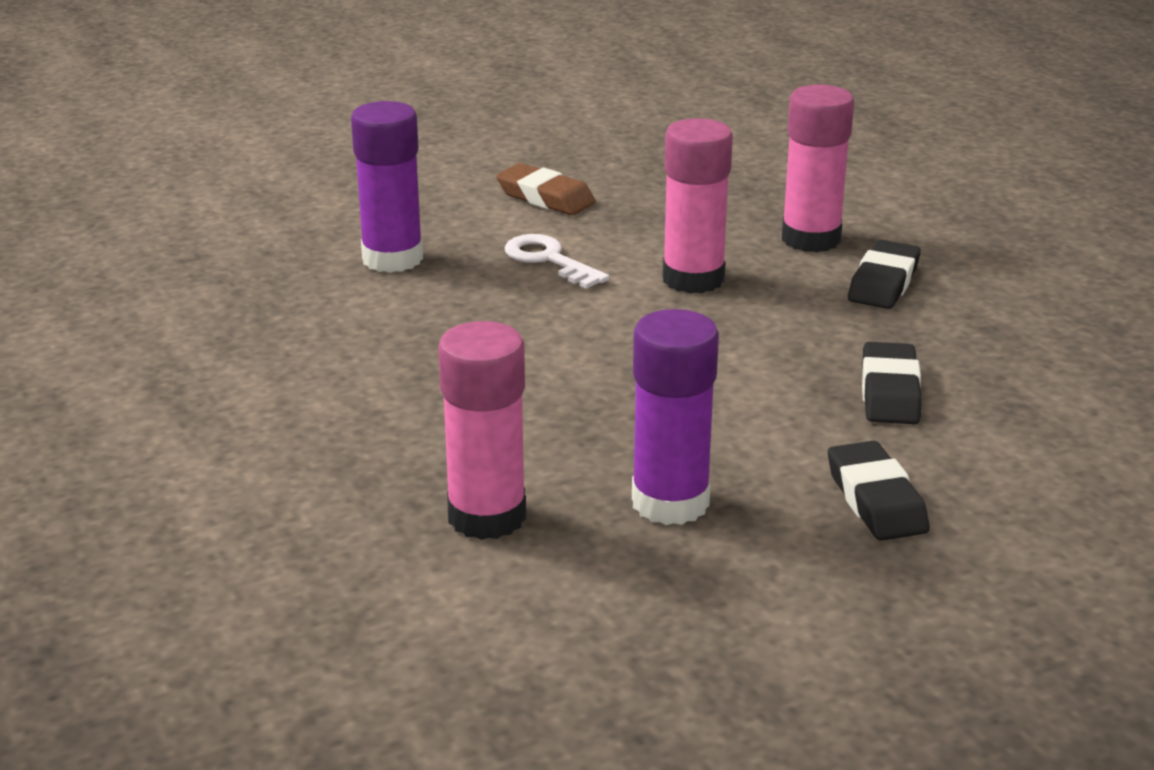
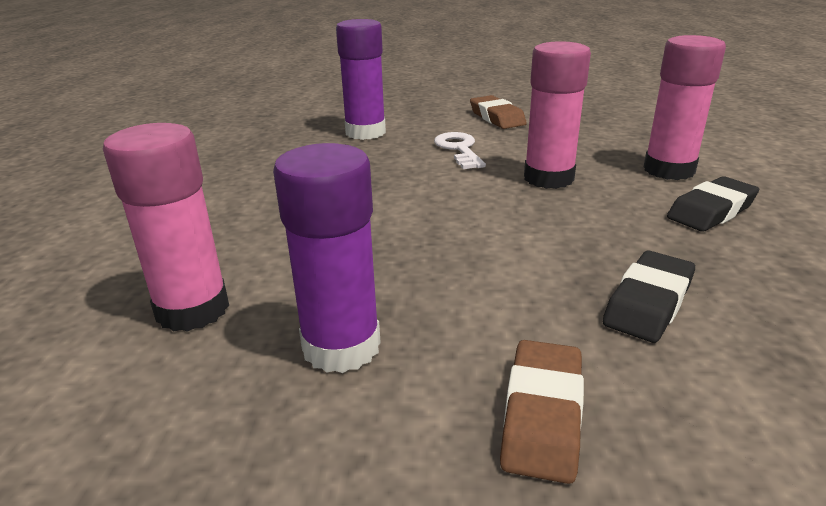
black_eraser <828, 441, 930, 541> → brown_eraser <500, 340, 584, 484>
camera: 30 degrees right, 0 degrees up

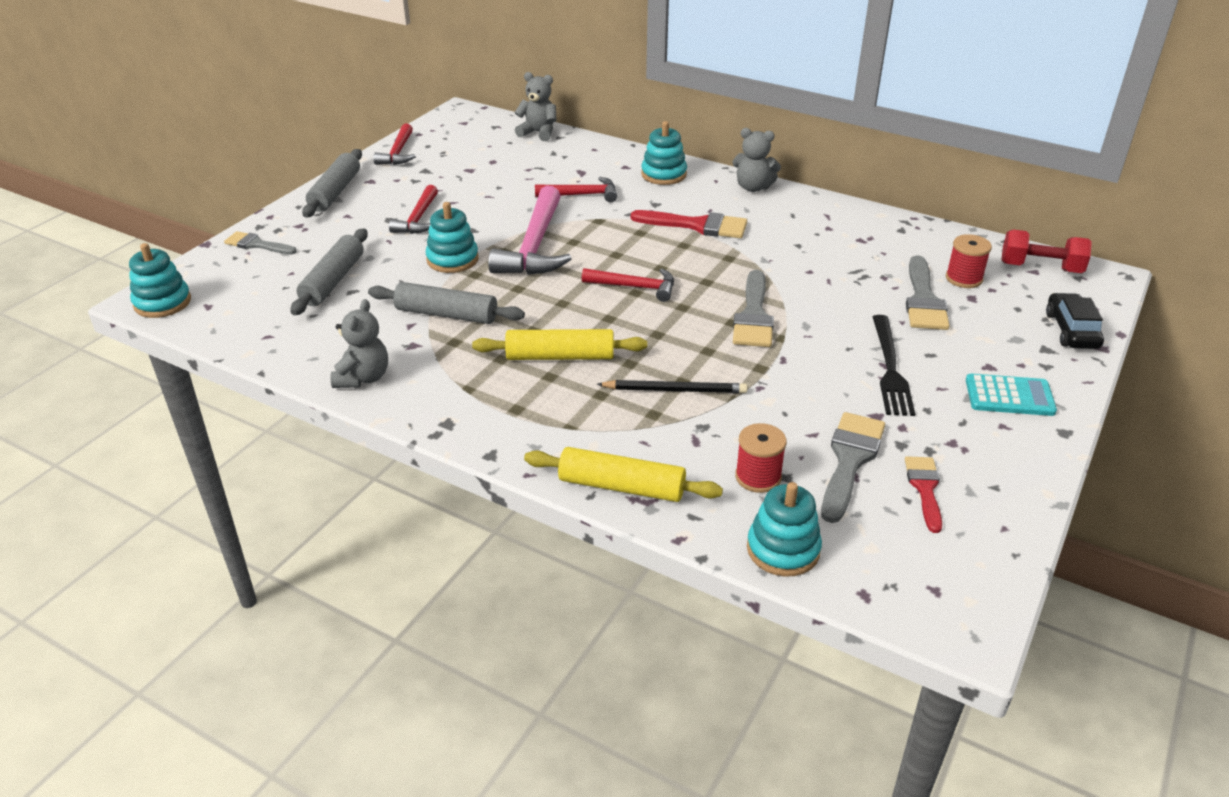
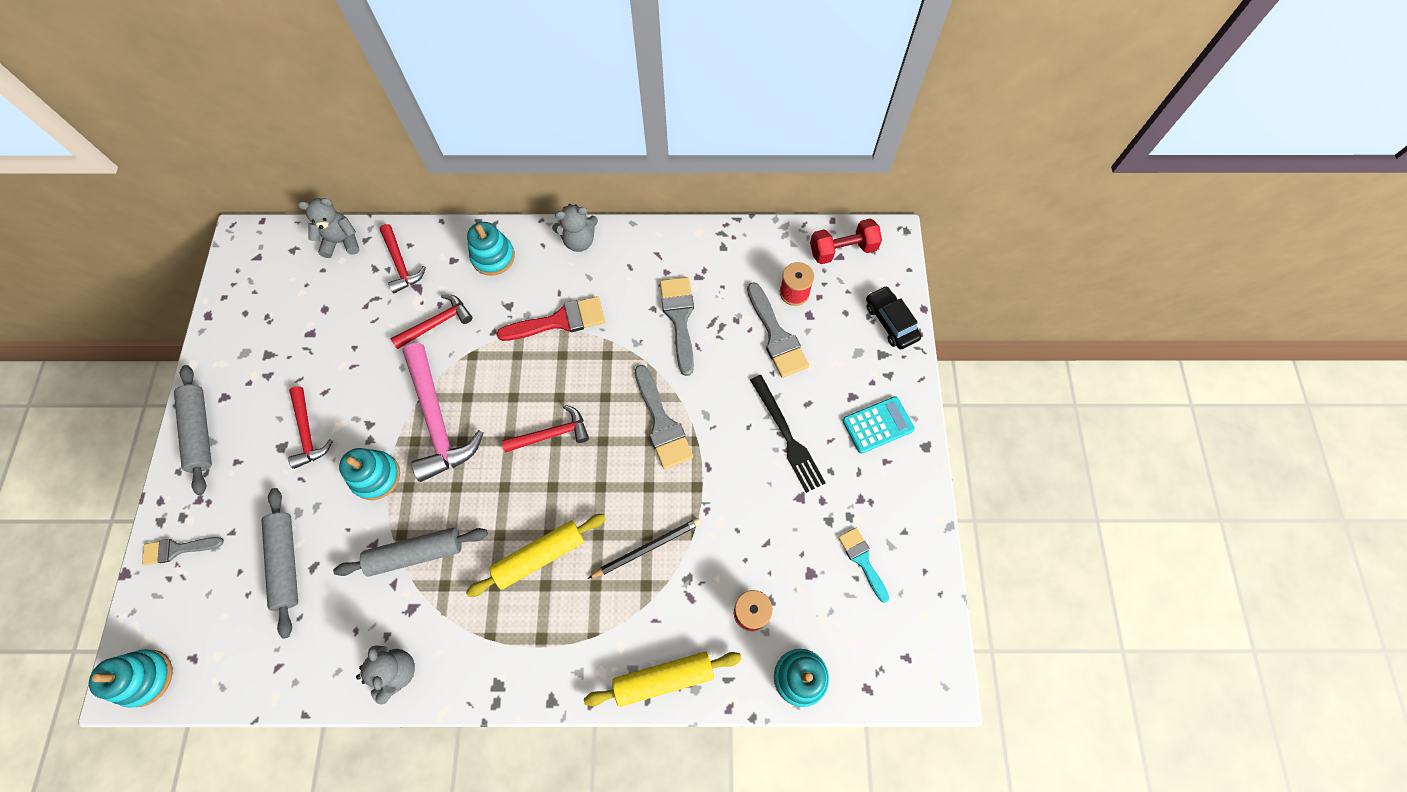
red_hammer <373, 124, 416, 165> → red_hammer <380, 224, 426, 293>, relocated
grey_brush <821, 412, 885, 523> → grey_brush <660, 277, 694, 376>, relocated
red_brush <905, 456, 942, 533> → turquoise_brush <838, 527, 889, 603>
camera: 30 degrees left, 30 degrees up

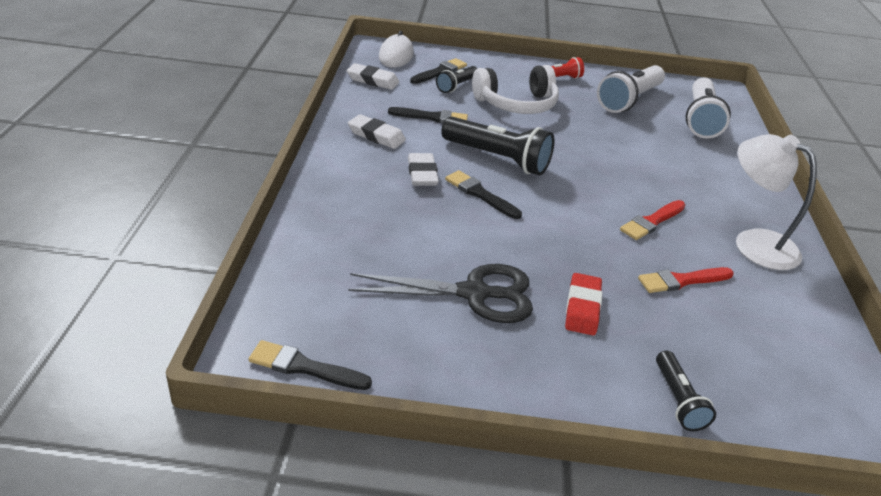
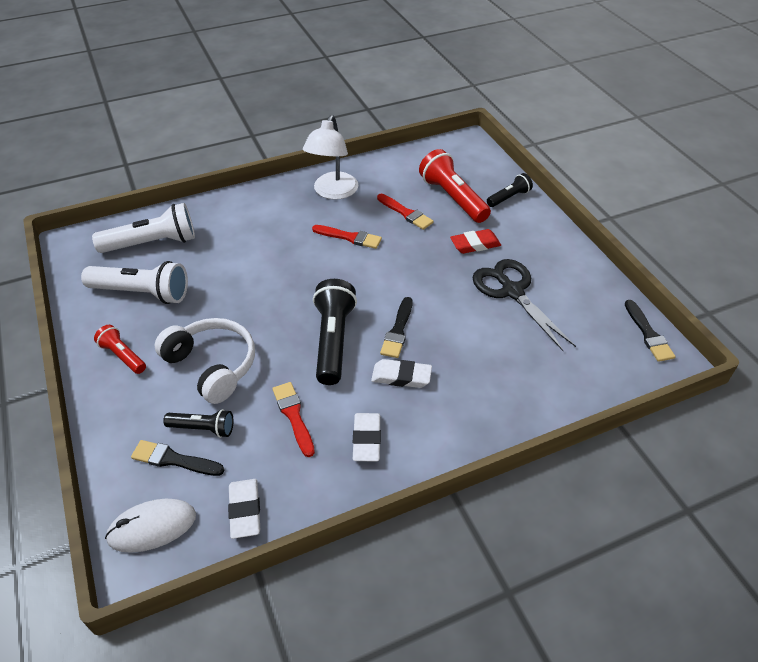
- → red_flashlight <419, 149, 491, 223>
black_brush <388, 107, 468, 123> → red_brush <272, 382, 315, 457>
white_eraser <408, 153, 439, 186> → white_eraser <371, 359, 432, 388>, 45 degrees clockwise
camera: 115 degrees left, 10 degrees up

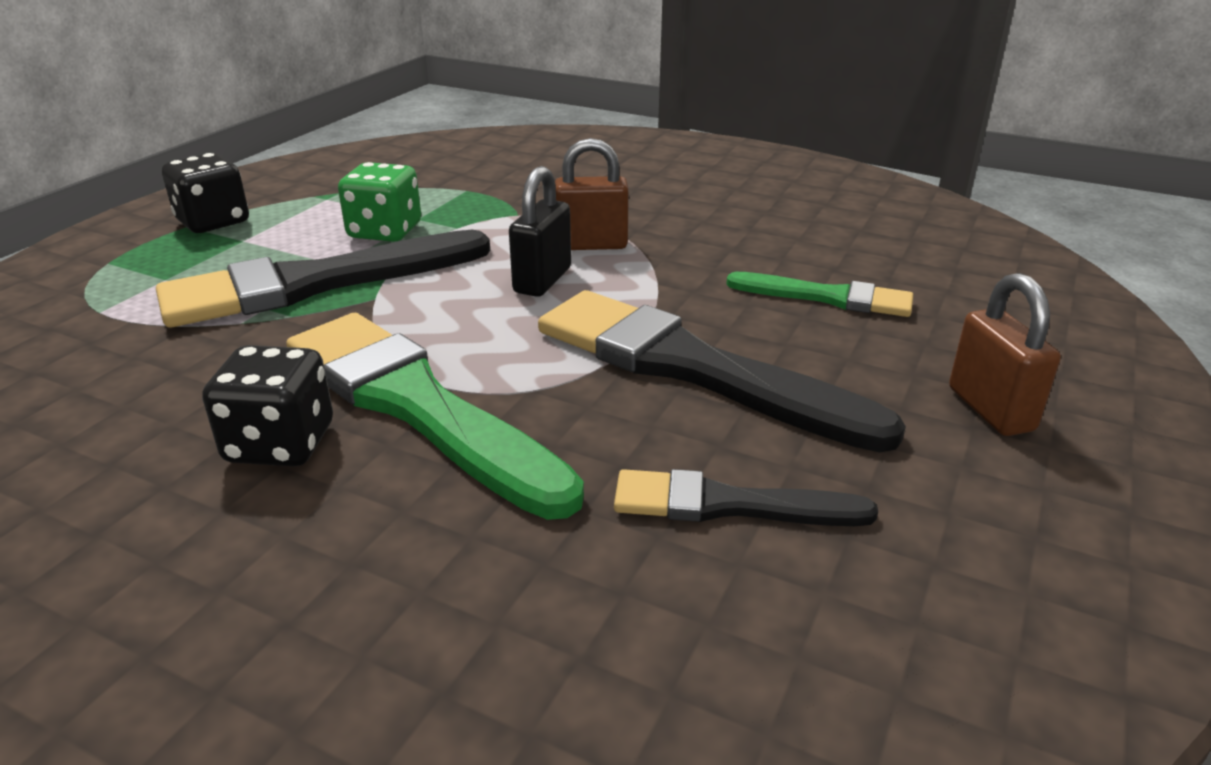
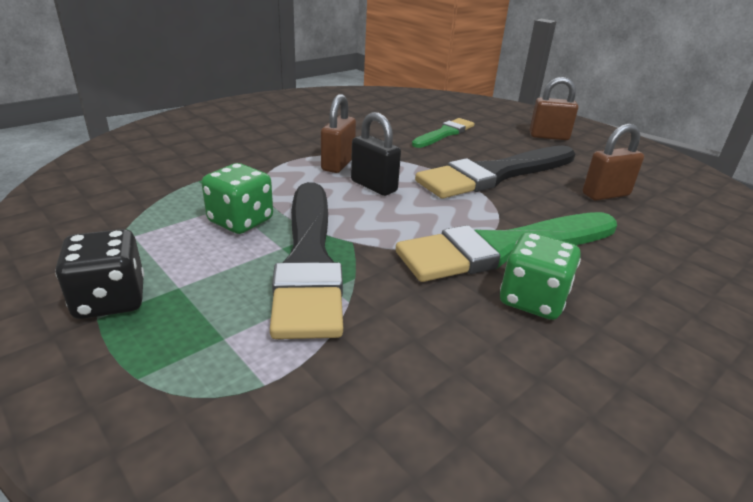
black_brush <614, 469, 878, 526> → brown_padlock <582, 123, 644, 201>
black_dice <202, 345, 333, 466> → green_dice <500, 232, 581, 320>
camera: 70 degrees left, 0 degrees up

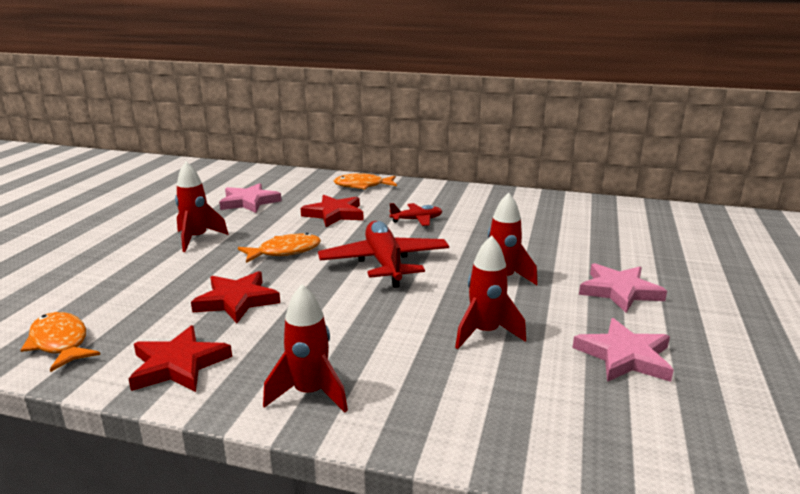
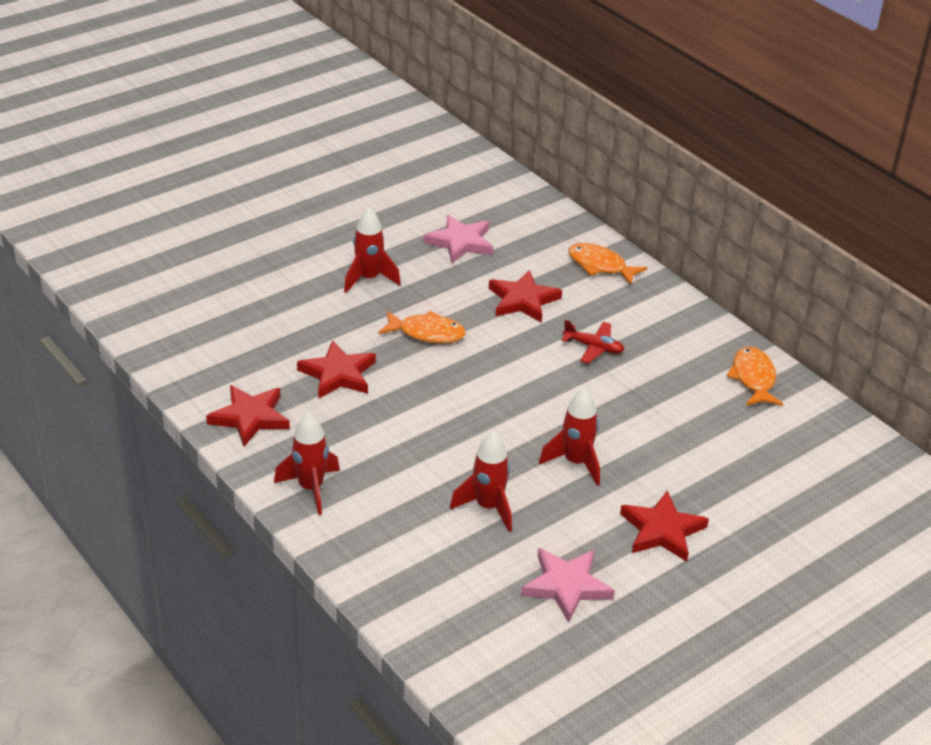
red_plane <318, 221, 449, 288> → -
orange_fish <21, 312, 100, 372> → orange_fish <726, 347, 783, 406>, relocated
pink_star <579, 263, 667, 313> → red_star <620, 490, 709, 562>
camera: 35 degrees right, 15 degrees up

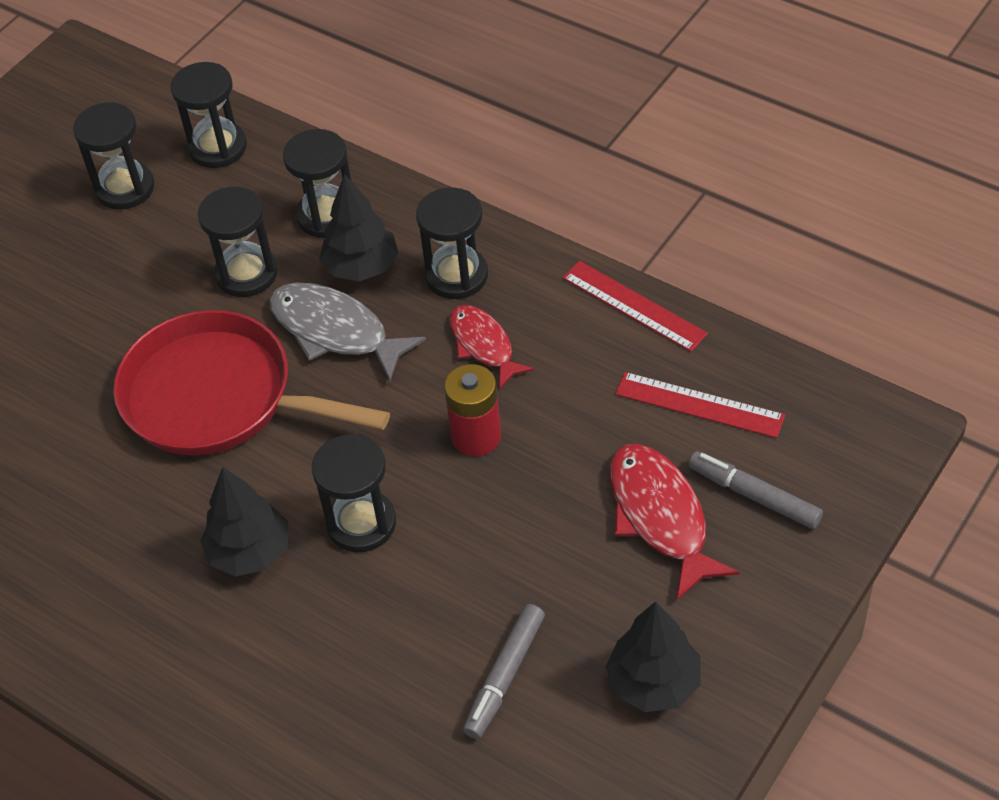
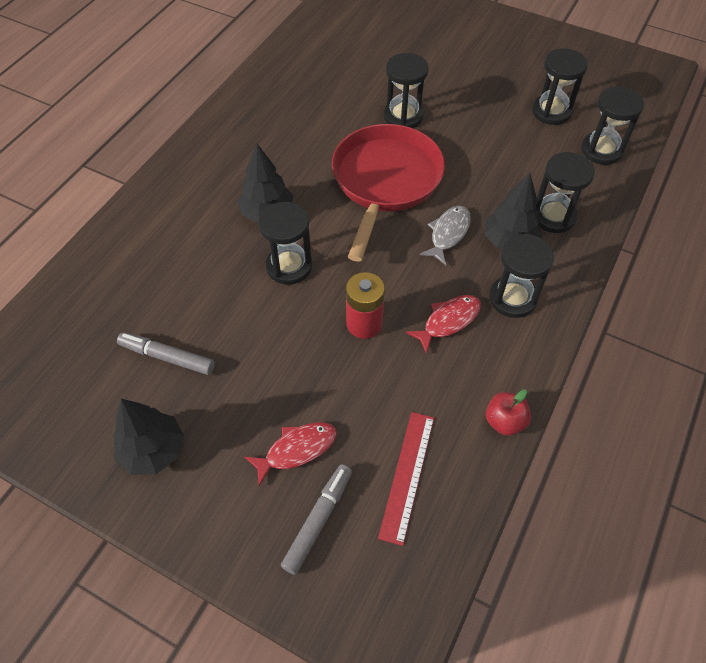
black_hourglass <198, 187, 278, 297> → black_hourglass <384, 53, 429, 128>, relocated
red_ruler <562, 261, 708, 352> → red_apple <486, 390, 531, 436>
grey_fish <269, 283, 426, 381> → grey_fish <419, 206, 471, 265>, x0.66
red_fish <610, 444, 740, 600> → red_fish <244, 422, 337, 486>, x0.66
camera: 80 degrees right, 5 degrees up

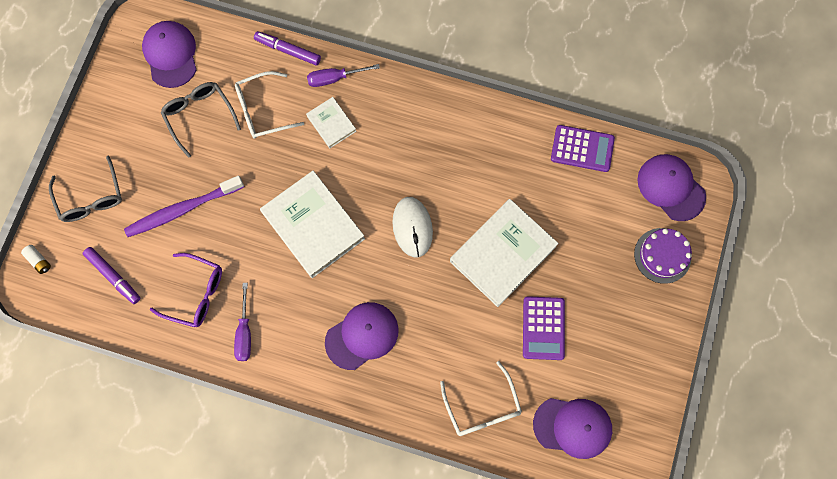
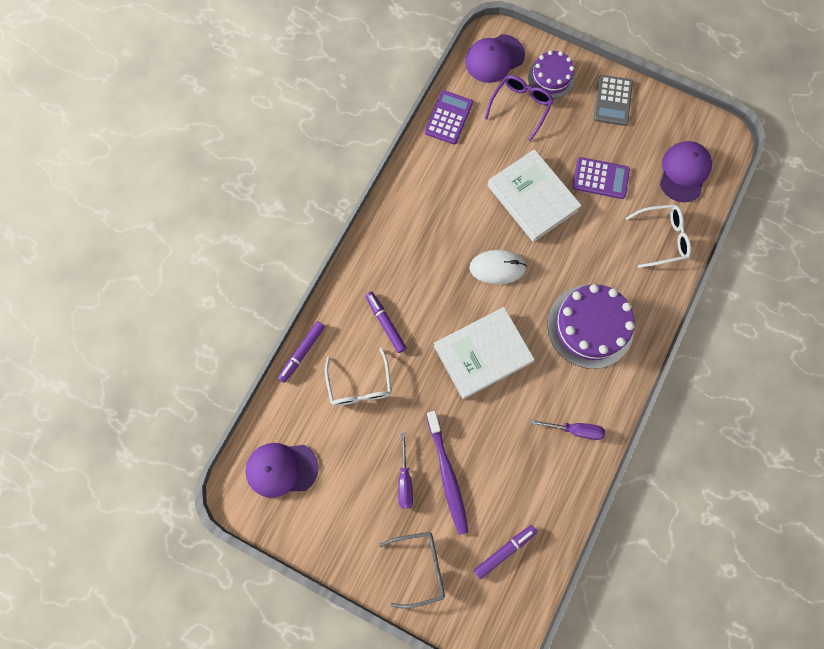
white_battery <21, 245, 51, 274> → -
grey_glasses <161, 82, 241, 158> → -
- → grey_calculator <594, 75, 633, 126>
purple_glasses <150, 253, 222, 327> → purple_glasses <484, 75, 554, 141>, relocated
purple_screwdriver <307, 64, 380, 87> → purple_screwdriver <398, 433, 413, 509>, relocated
white_book <306, 97, 356, 148> → purple_marker <365, 292, 407, 353>
purple_cap <325, 302, 399, 370> → purple_cake <547, 284, 635, 369>
camera: 80 degrees left, 0 degrees up

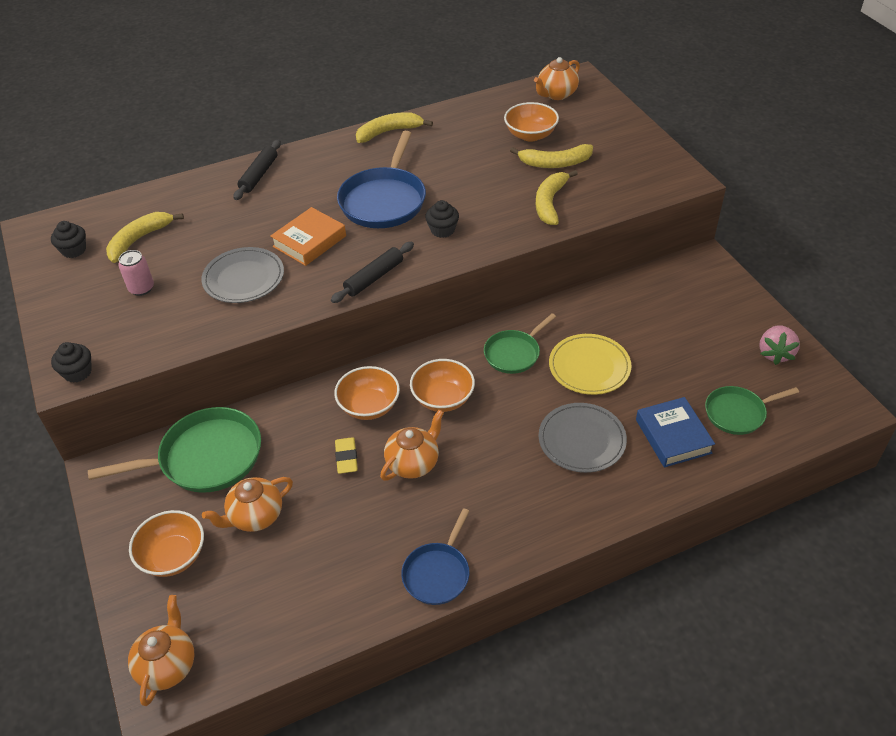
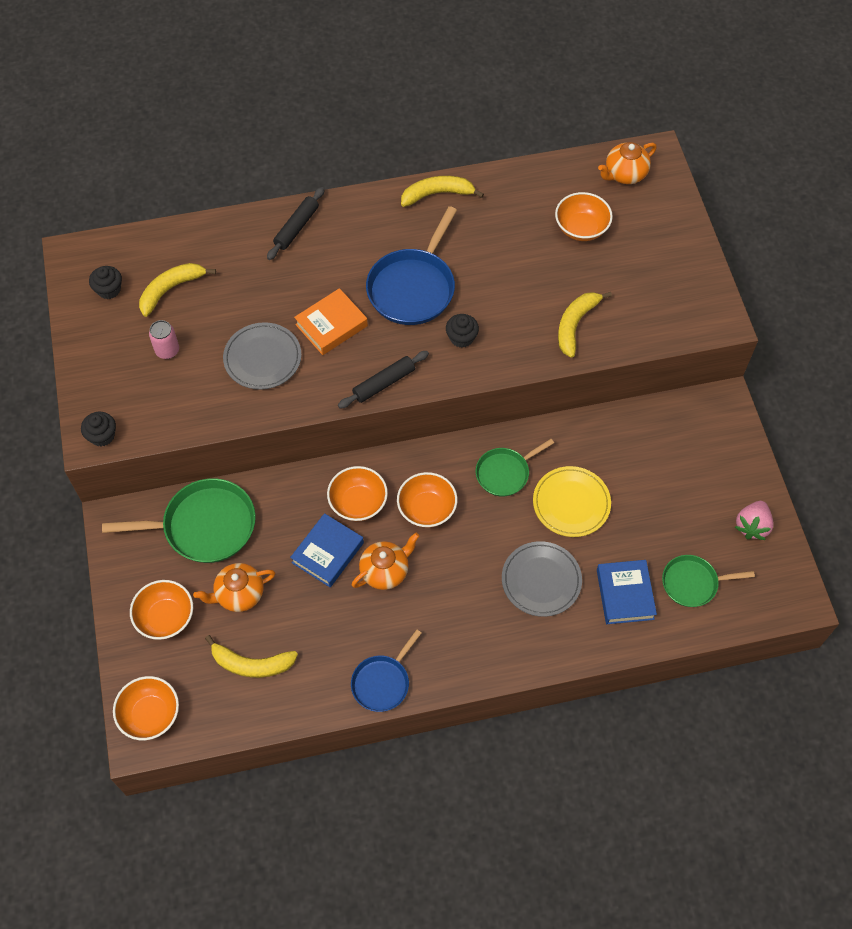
yellow_banana <510, 144, 593, 168> → yellow_banana <205, 635, 298, 678>, relocated
orange_teapot <128, 595, 194, 706> → orange_bowl <113, 676, 179, 740>
yellow_eraser <335, 437, 358, 474> → blue_book <290, 513, 364, 587>
camera: 10 degrees right, 15 degrees up

